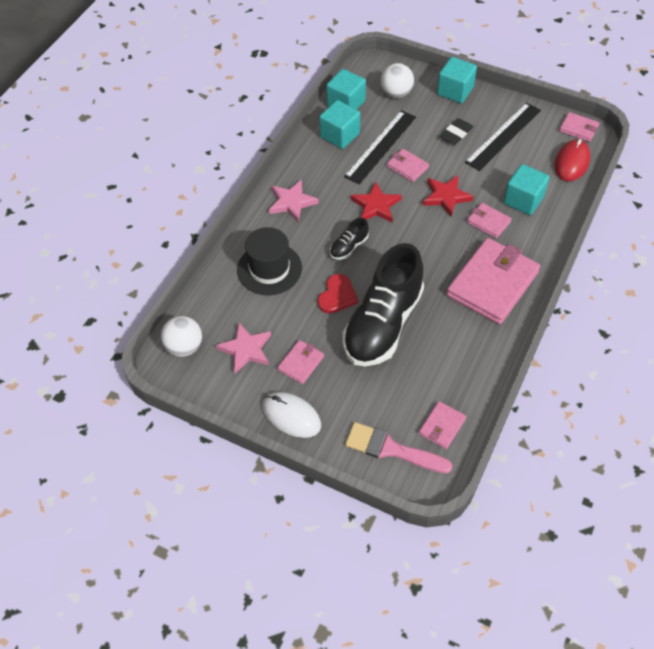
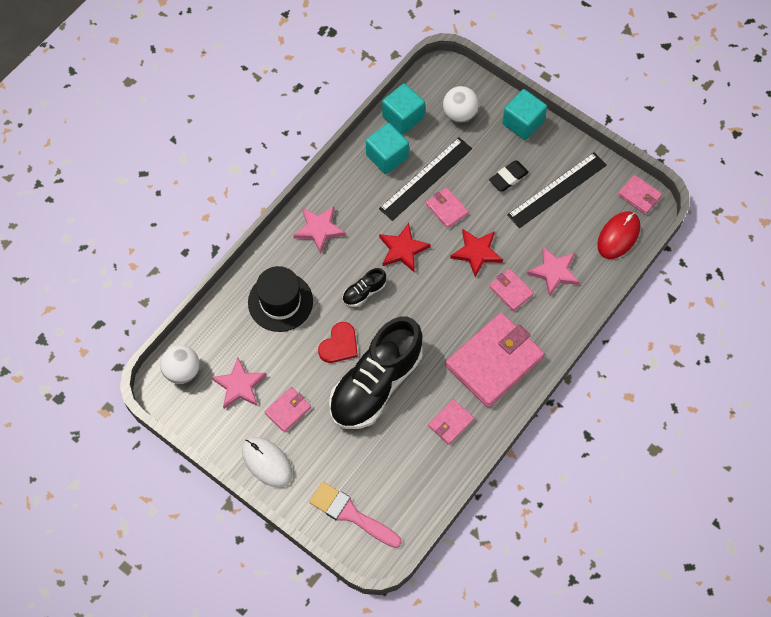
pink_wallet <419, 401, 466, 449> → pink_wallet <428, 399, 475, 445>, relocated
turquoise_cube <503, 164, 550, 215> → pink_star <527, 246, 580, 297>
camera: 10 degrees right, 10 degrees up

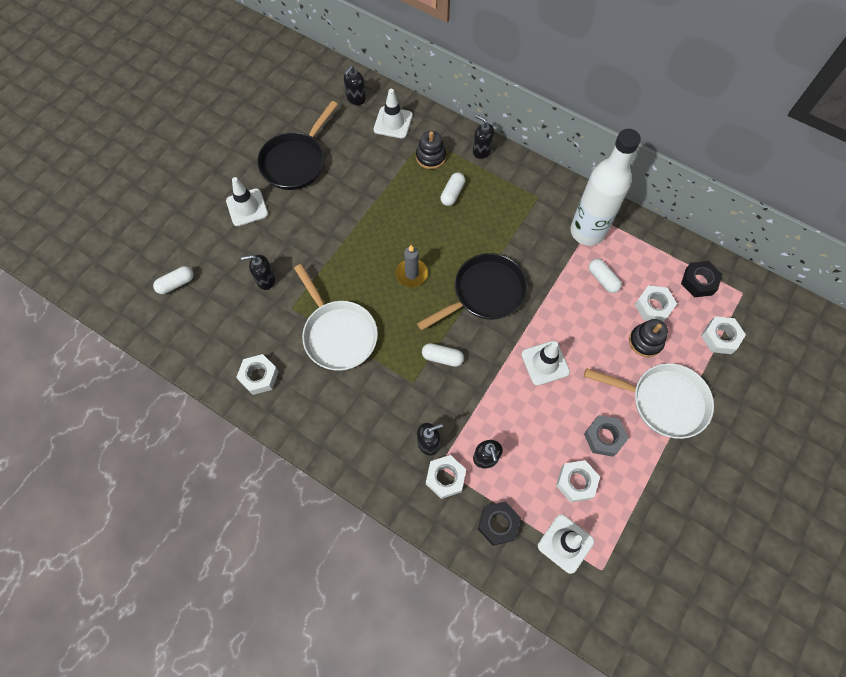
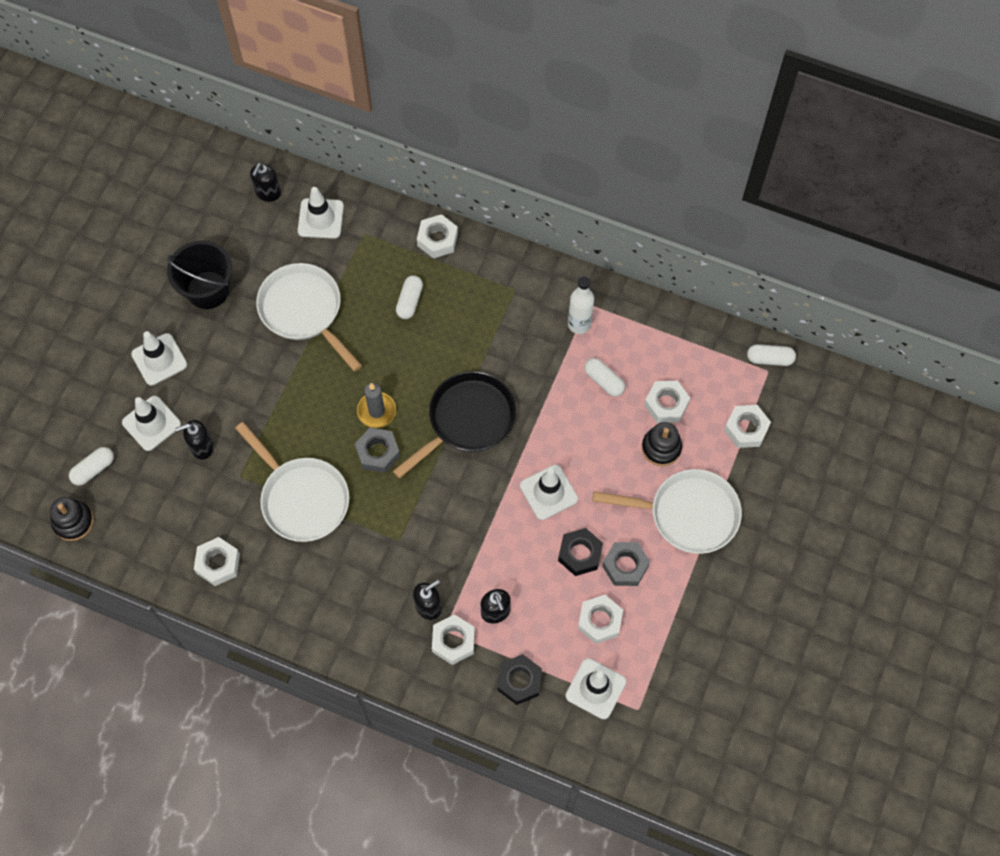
- → white_traffic_cone <122, 396, 181, 451>
- → white_pan <256, 263, 362, 372>
- → grey_nut <355, 428, 400, 473>
black_stacking_toy <416, 131, 446, 169> → black_stacking_toy <50, 497, 94, 541>, relocated
white_capsule <422, 343, 464, 367> → white_capsule <747, 344, 796, 366>, relocated
black_nut <681, 261, 722, 297> → black_nut <558, 528, 603, 576>, relocated
black_pan <257, 101, 338, 190> → black_bucket <167, 241, 233, 309>
black_soap_dispenser <473, 115, 494, 159> → white_nut <417, 214, 458, 258>
white_bottle <571, 129, 641, 246> → white_bottle <568, 276, 594, 334>, x0.54
camera: 10 degrees left, 0 degrees up

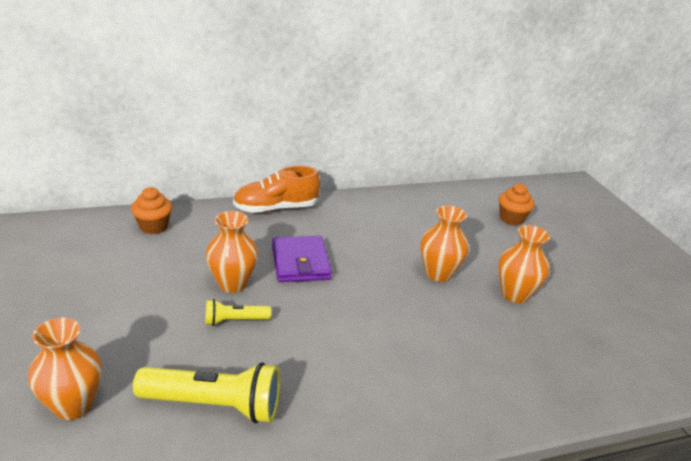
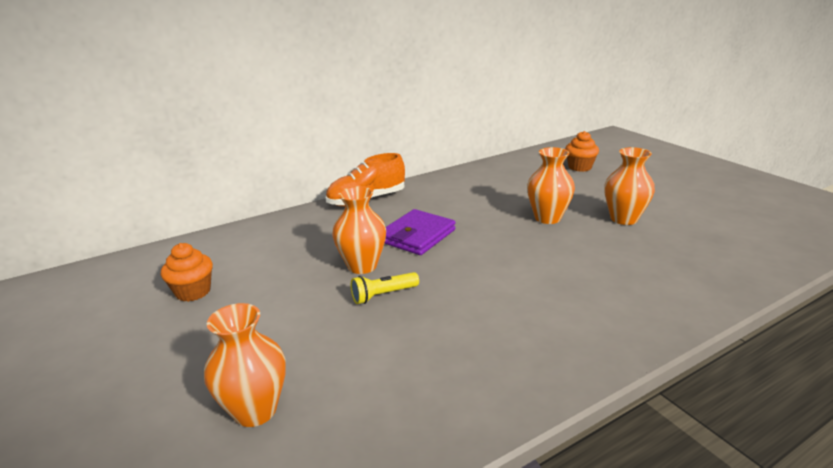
yellow_flashlight <133, 362, 280, 423> → -
orange_cupcake <131, 187, 172, 234> → orange_cupcake <161, 243, 213, 302>, relocated
purple_wallet <272, 236, 332, 282> → purple_wallet <384, 209, 456, 255>, 60 degrees clockwise
camera: 10 degrees left, 5 degrees down

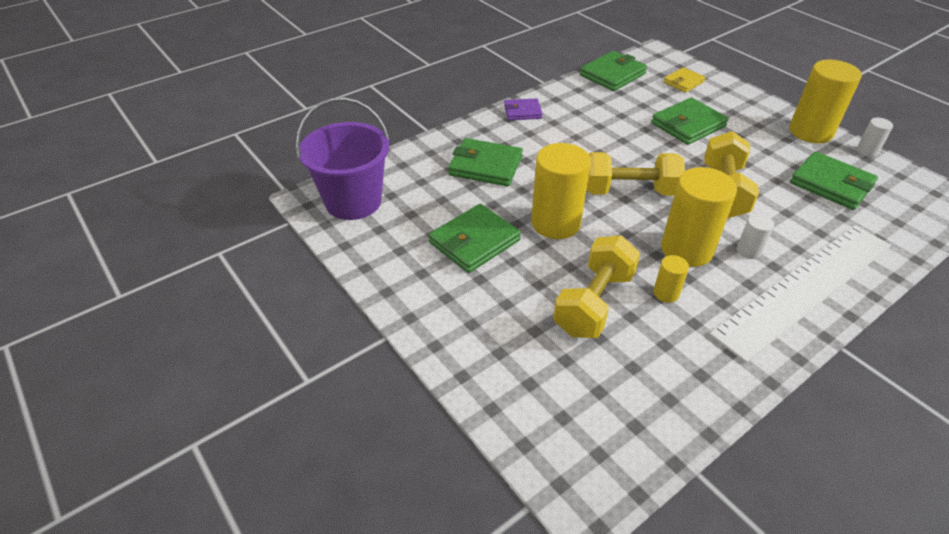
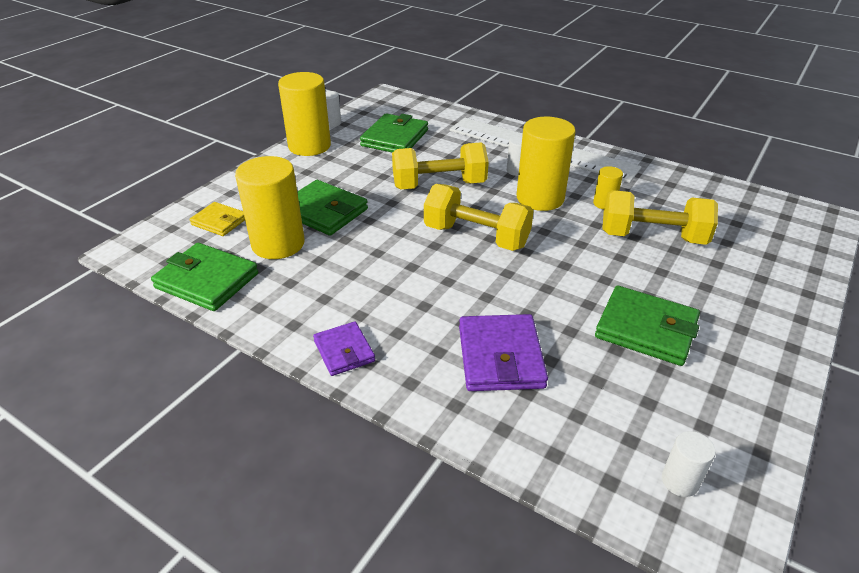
yellow_cylinder <531, 143, 591, 239> → yellow_cylinder <235, 156, 305, 259>, relocated
purple_bucket <296, 97, 389, 220> → white_cylinder <662, 431, 716, 497>
green_wallet <448, 138, 523, 186> → purple_wallet <459, 314, 548, 391>
yellow_dumbbell <586, 152, 685, 196> → yellow_dumbbell <424, 184, 534, 251>, 45 degrees counterclockwise
camera: 110 degrees left, 5 degrees down

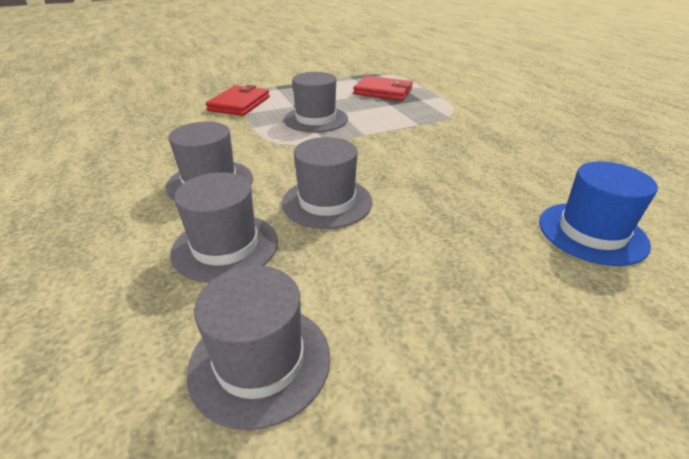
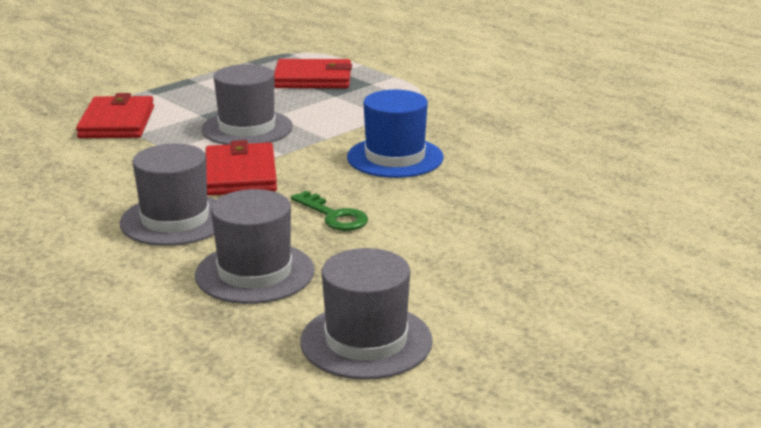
- → red_wallet <205, 140, 277, 196>
blue_hat <539, 161, 658, 266> → blue_hat <347, 90, 444, 178>, relocated
grey_hat <282, 137, 373, 229> → green_key <291, 191, 368, 231>
camera: 20 degrees left, 10 degrees down

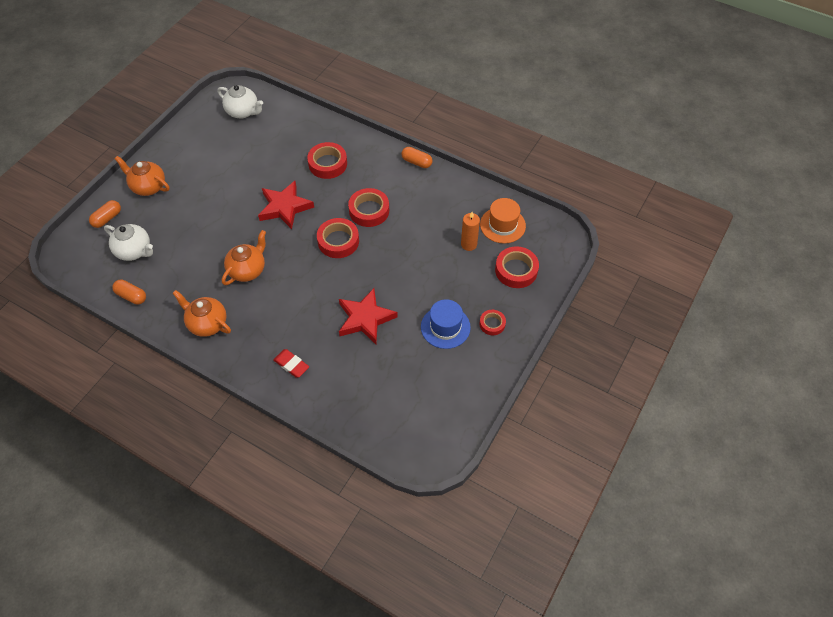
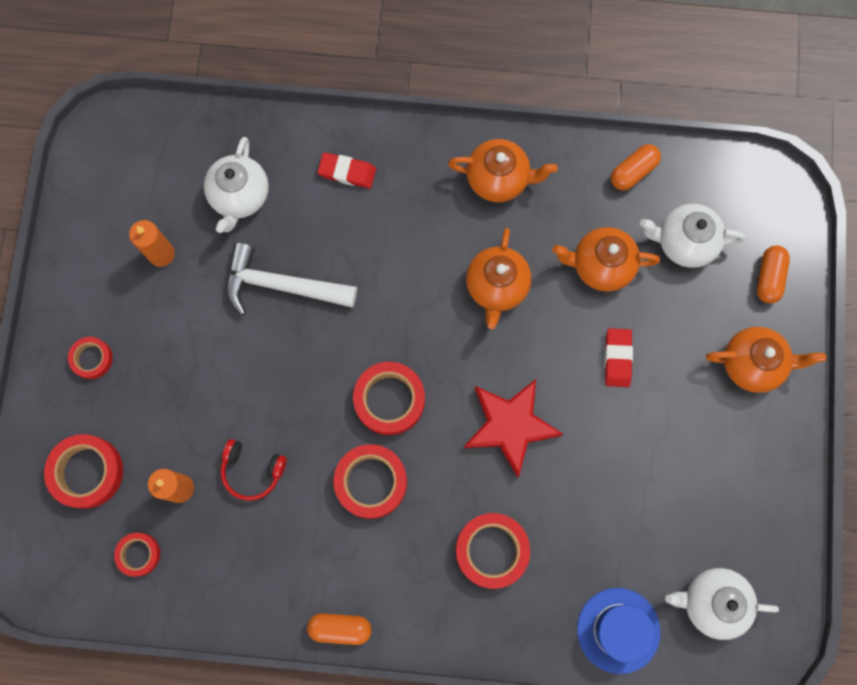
- → orange_candle <129, 220, 175, 267>
- → white_teapot <204, 137, 269, 233>
- → red_headphones <221, 439, 287, 501>
- → orange_teapot <552, 227, 660, 292>
- → red_eraser <605, 328, 633, 387>
blue_hat <421, 299, 471, 349> → blue_hat <577, 588, 661, 674>, relocated
red_star <339, 288, 398, 344> → white_hammer <226, 243, 357, 316>
orange_hat <480, 198, 526, 244> → red_tape <114, 533, 160, 577>
orange_capsule <112, 280, 146, 305> → orange_capsule <611, 144, 661, 190>, 45 degrees counterclockwise
camera: 155 degrees right, 20 degrees up

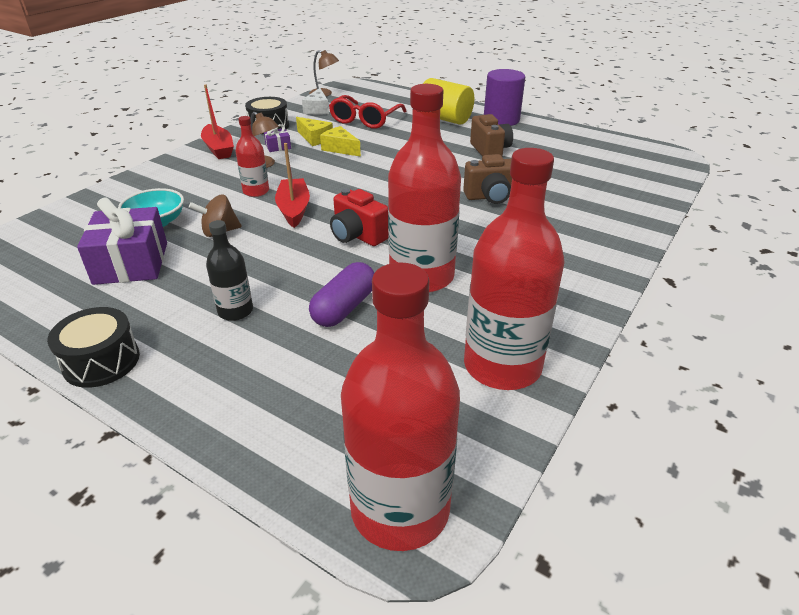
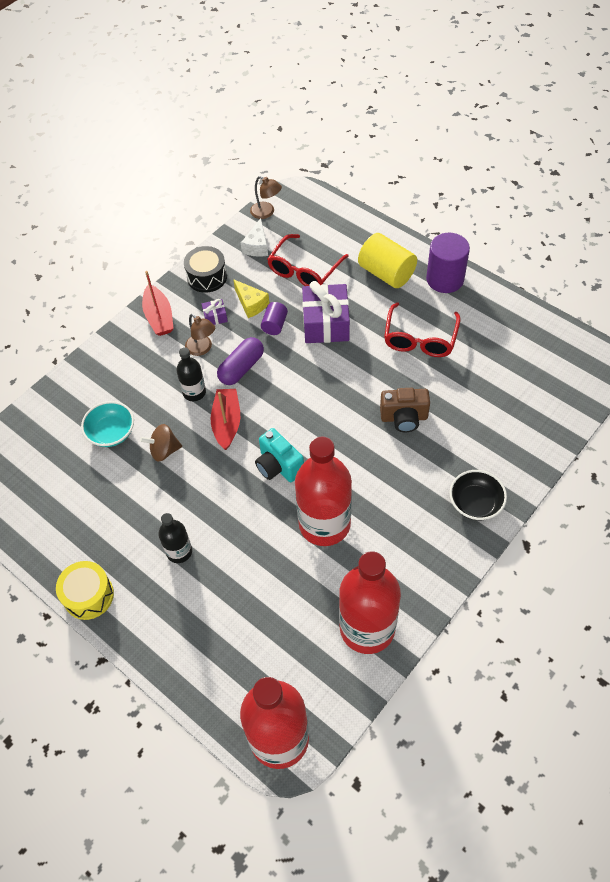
- → black_bowl <450, 470, 507, 520>
purple_gift <77, 197, 167, 285> → purple_gift <302, 281, 350, 343>, relocated
purple_capsule <309, 262, 374, 327> → purple_capsule <217, 337, 264, 385>, relocated
yellow_cheese <320, 126, 361, 157> → purple_cylinder <261, 302, 288, 335>
brown_camera <470, 114, 513, 157> → red_glasses <384, 302, 460, 357>
black_drum <47, 307, 140, 388> → yellow_drum <56, 561, 114, 620>
red_bottle <236, 116, 269, 197> → black_bottle <176, 347, 206, 401>
red_camera <330, 189, 388, 246> → turquoise_camera <255, 428, 304, 482>
camera: 10 degrees right, 20 degrees up

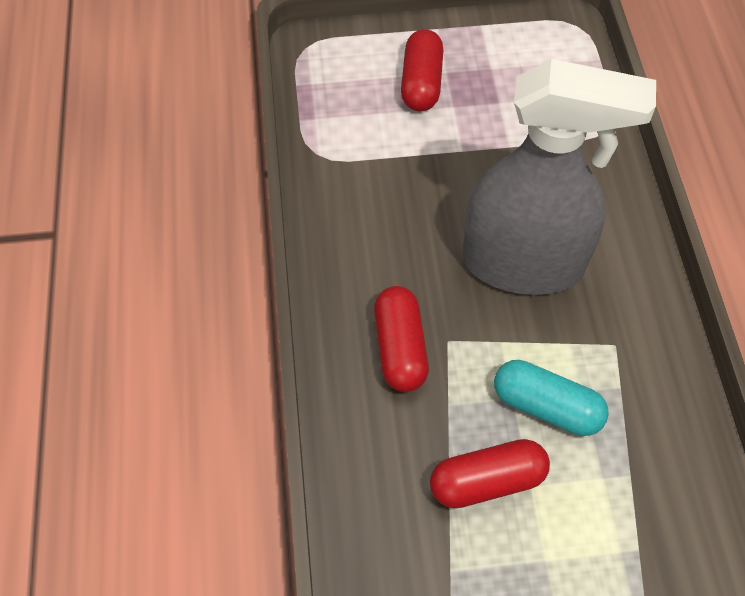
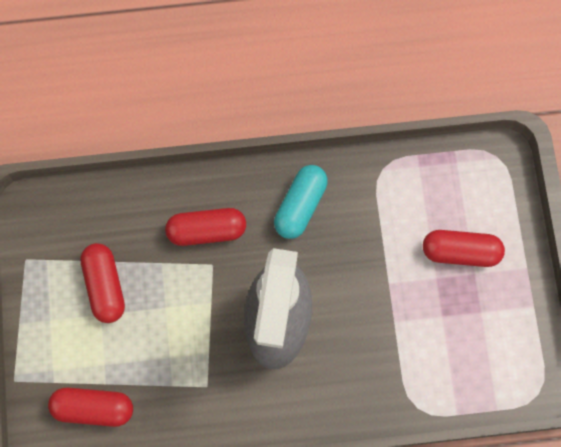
- → red_capsule <48, 388, 133, 427>
turquoise_capsule <494, 360, 609, 436> → turquoise_capsule <274, 165, 328, 239>, relocated
camera: 90 degrees right, 15 degrees up

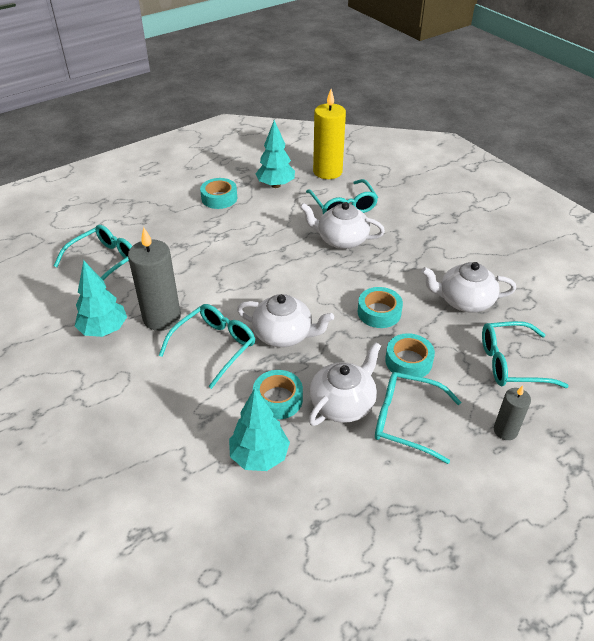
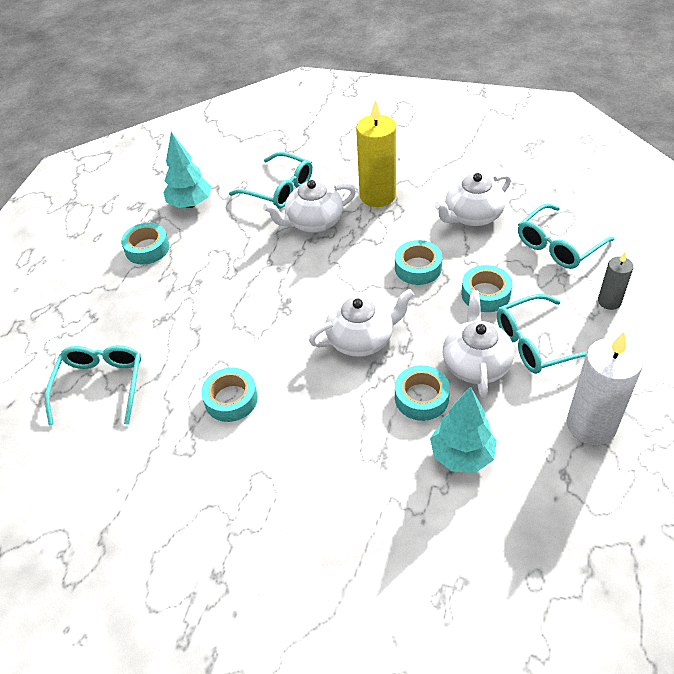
turquoise_tree <75, 260, 127, 337> → -
turquoise_glasses <159, 304, 255, 389> → -
- → white_candle <567, 332, 643, 445>
yellow_candle <313, 89, 346, 179> → yellow_candle <356, 99, 396, 207>, relocated
grey_candle <128, 227, 181, 331> → turquoise_tape <201, 368, 258, 422>
camera: 35 degrees left, 5 degrees up

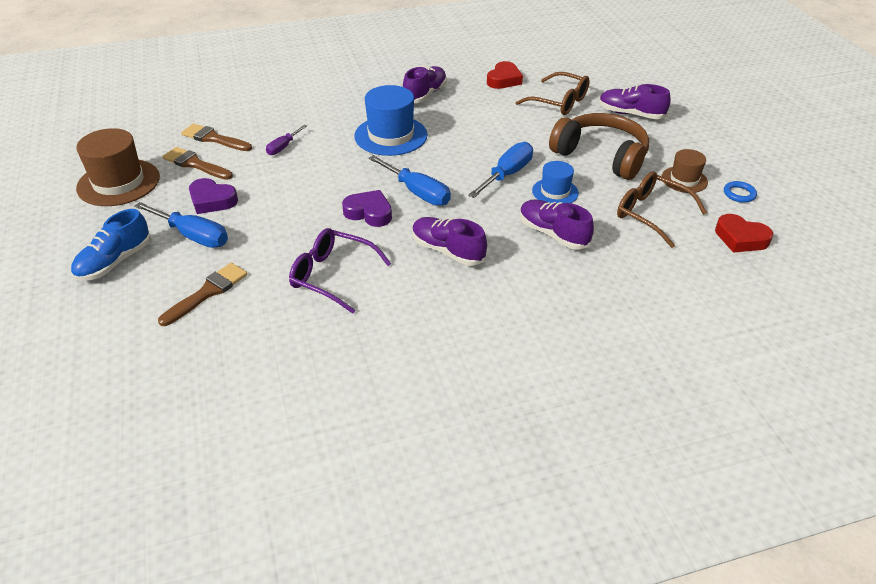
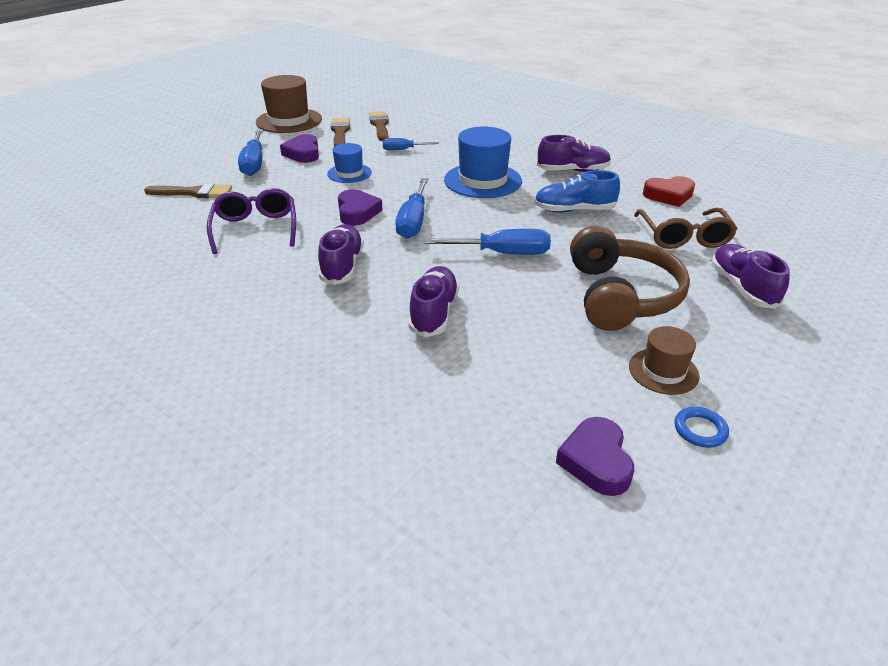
brown_glasses <617, 171, 707, 248> → -
blue_shoe <71, 209, 151, 281> → blue_shoe <534, 170, 620, 213>, relocated
blue_hat <532, 161, 579, 203> → blue_hat <327, 143, 372, 183>, relocated
purple_screwdriver <266, 125, 307, 155> → blue_screwdriver <383, 138, 439, 150>
red_heart <715, 214, 773, 253> → purple_heart <556, 417, 634, 496>
camera: 55 degrees right, 5 degrees down

